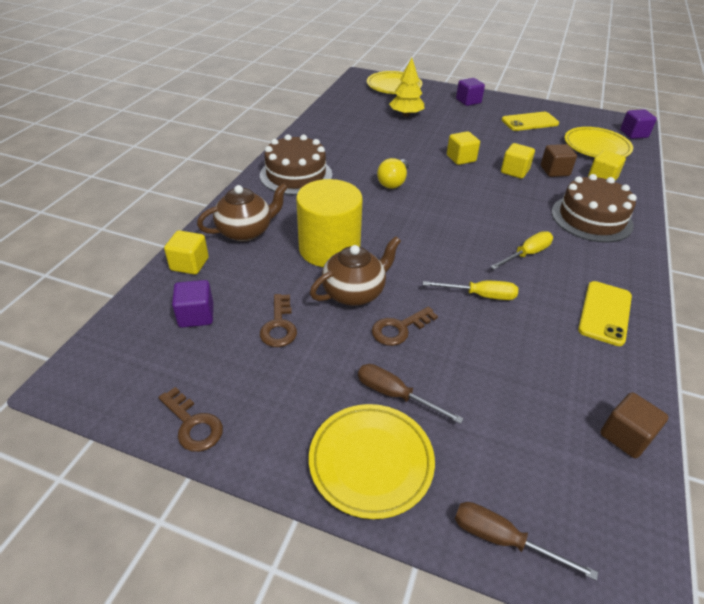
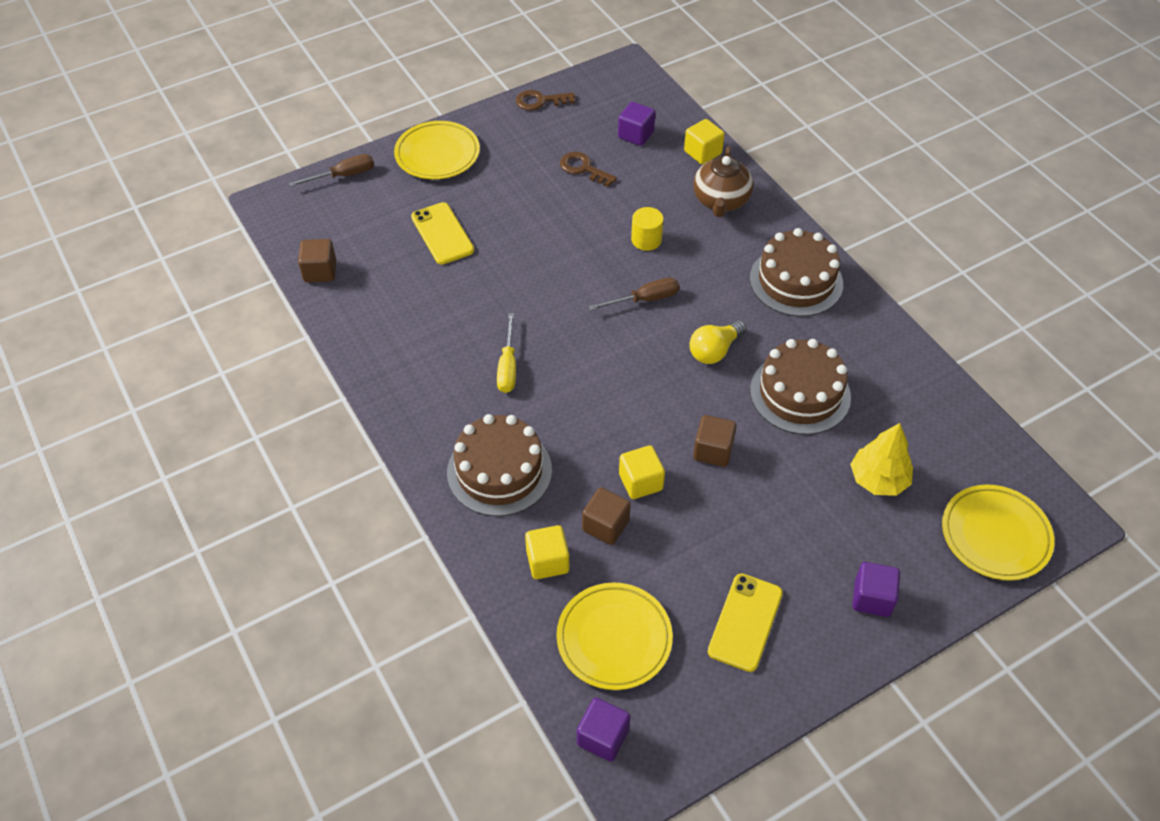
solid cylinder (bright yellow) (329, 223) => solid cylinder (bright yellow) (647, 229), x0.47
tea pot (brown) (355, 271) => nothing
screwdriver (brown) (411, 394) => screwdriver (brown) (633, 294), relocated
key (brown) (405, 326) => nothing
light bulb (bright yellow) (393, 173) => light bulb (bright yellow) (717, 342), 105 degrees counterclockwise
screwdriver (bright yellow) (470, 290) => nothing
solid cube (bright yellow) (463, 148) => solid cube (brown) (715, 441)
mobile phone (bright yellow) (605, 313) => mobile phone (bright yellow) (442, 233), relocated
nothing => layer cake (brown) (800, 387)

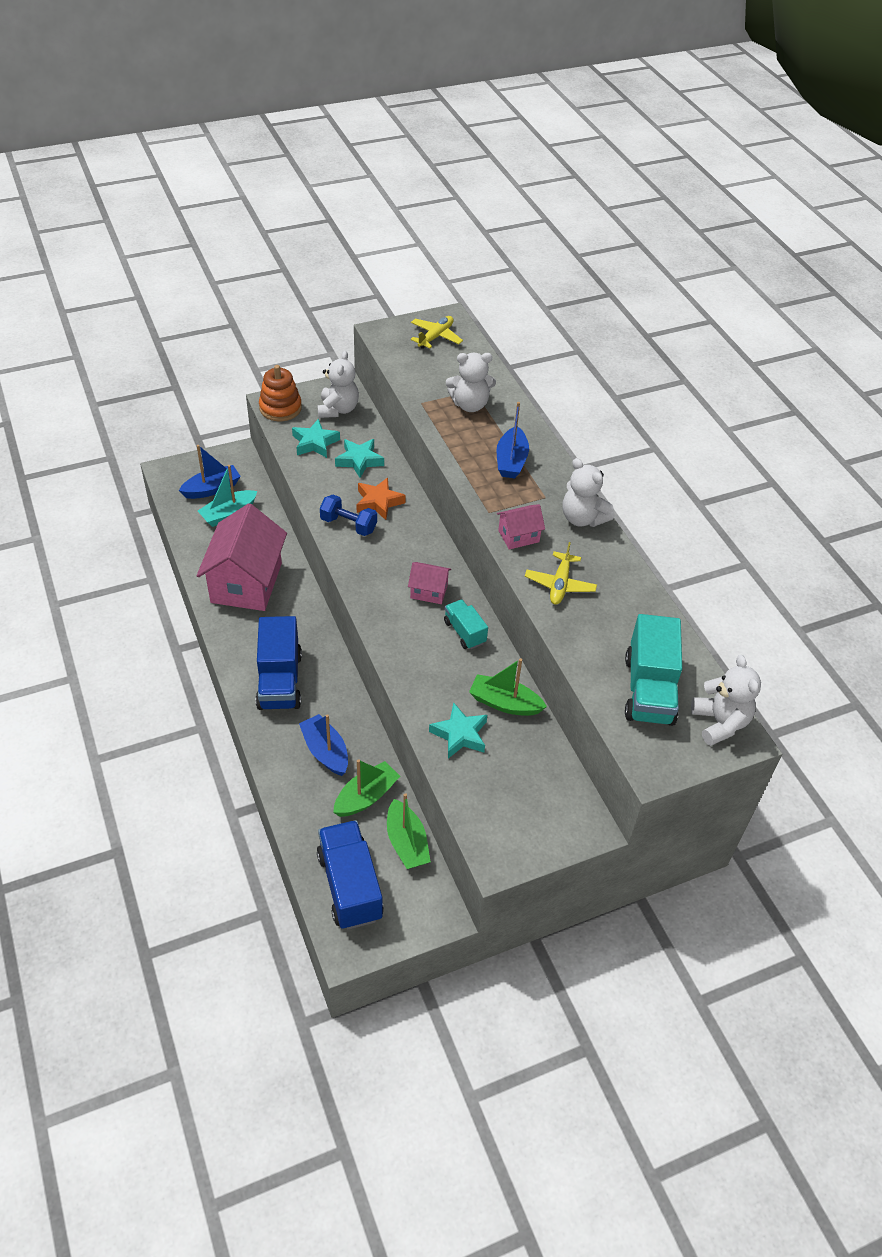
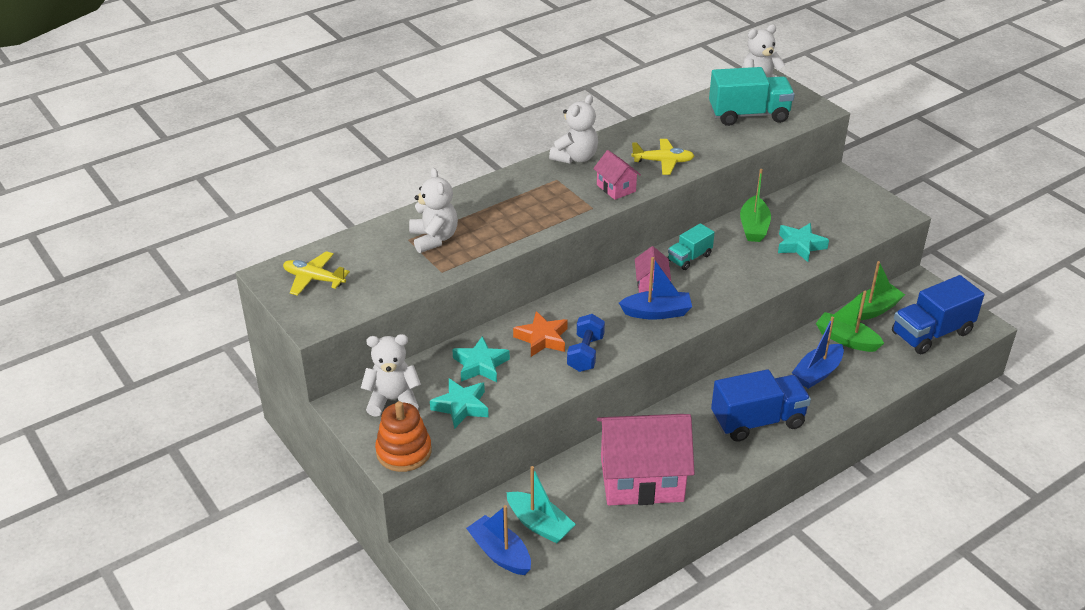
boat (blue) (513, 440) => boat (blue) (655, 288), relocated

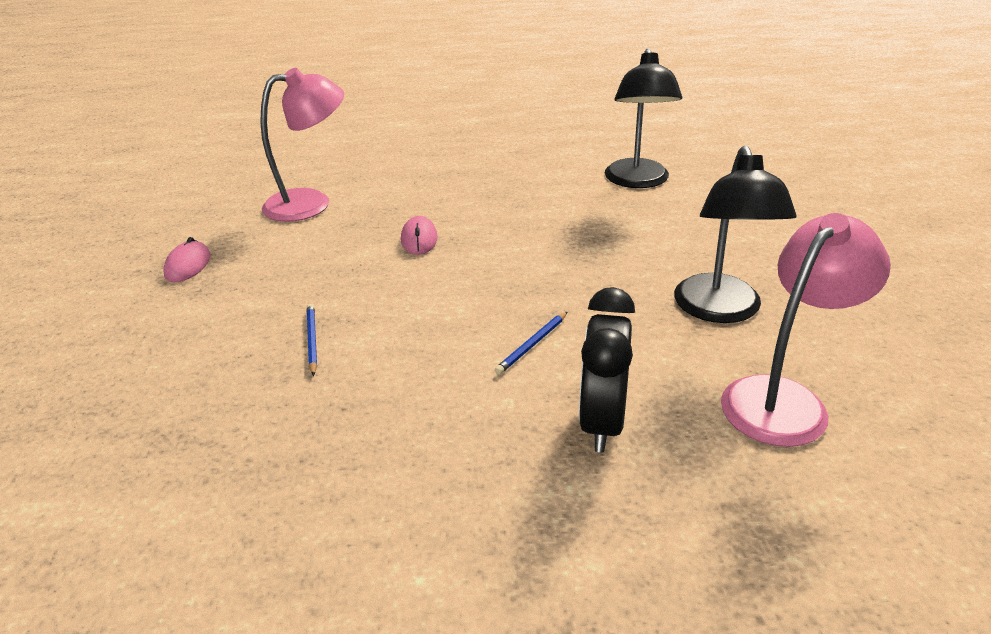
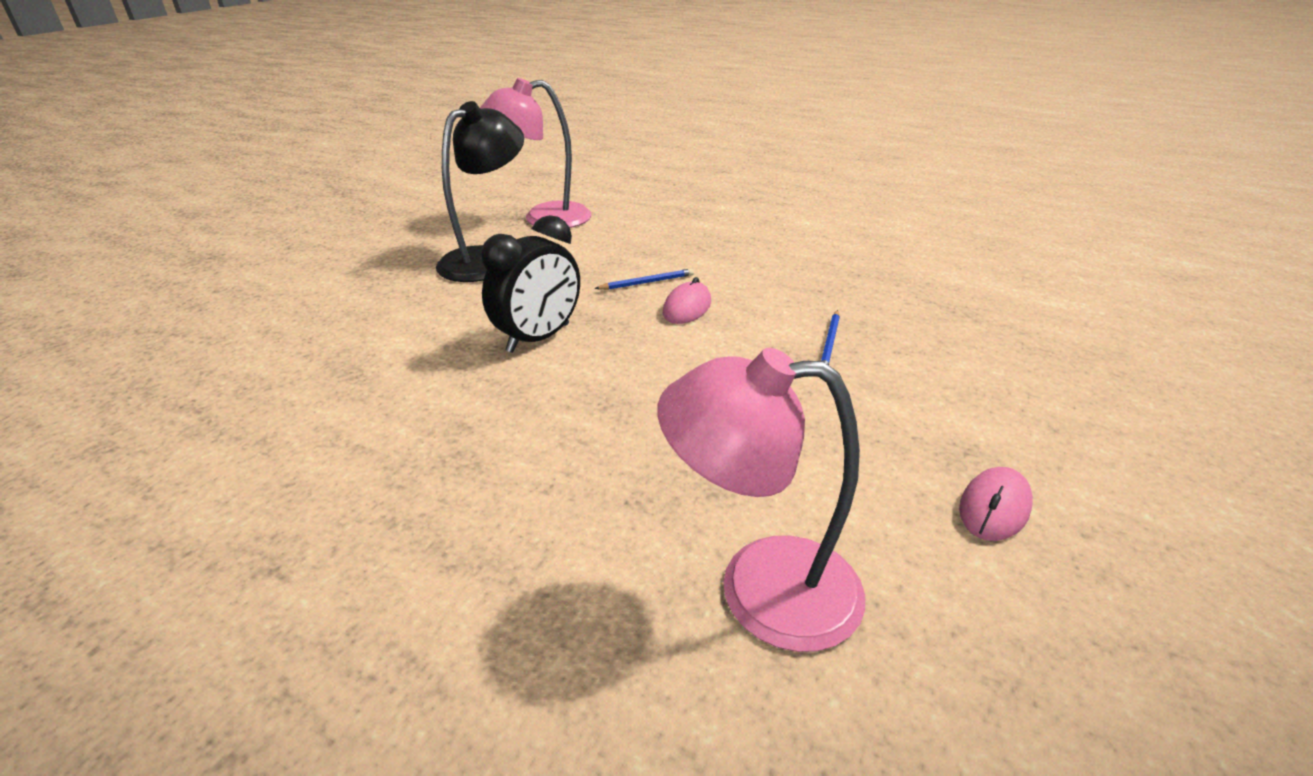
PC mouse (pink) (419, 235) => PC mouse (pink) (687, 300), relocated
alarm clock (ebony) (607, 369) => alarm clock (ebony) (530, 284), relocated
desk lamp (ebony) (643, 118) => nothing

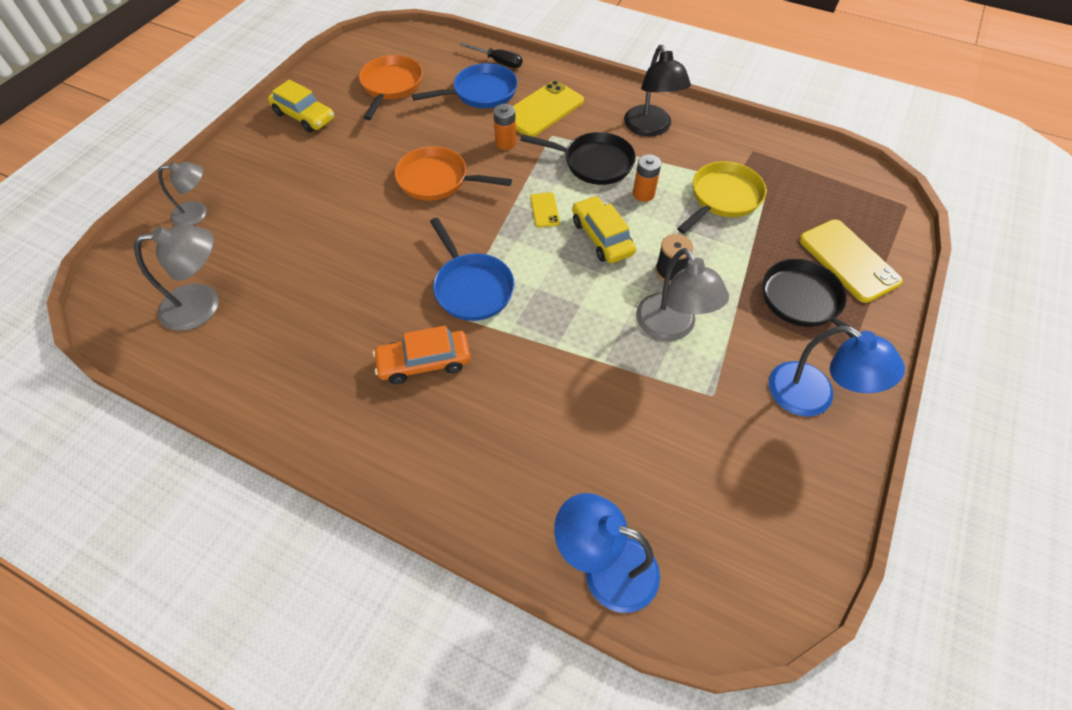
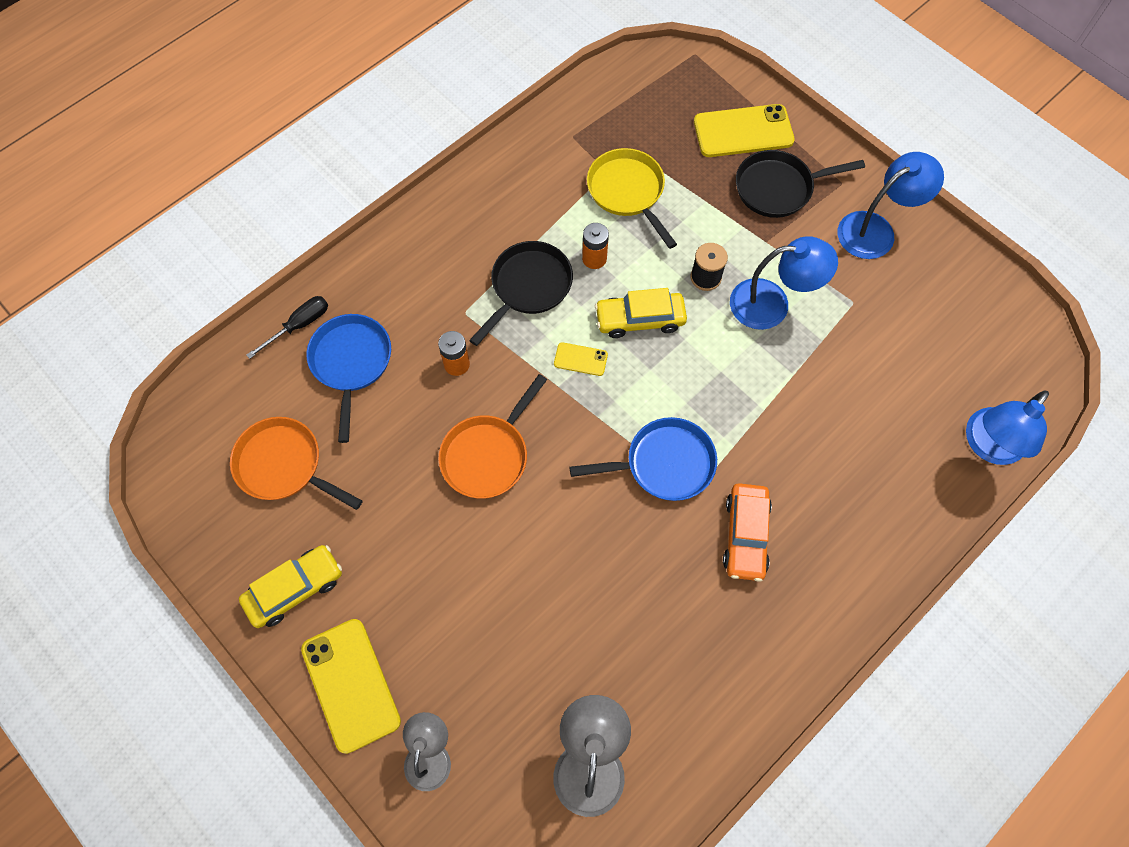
mobile phone (bright yellow) (548, 108) => mobile phone (bright yellow) (351, 686), relocated
desk lamp (ebony) (657, 90) => nothing
desk lamp (ash-grey) (682, 294) => desk lamp (blue) (784, 283)

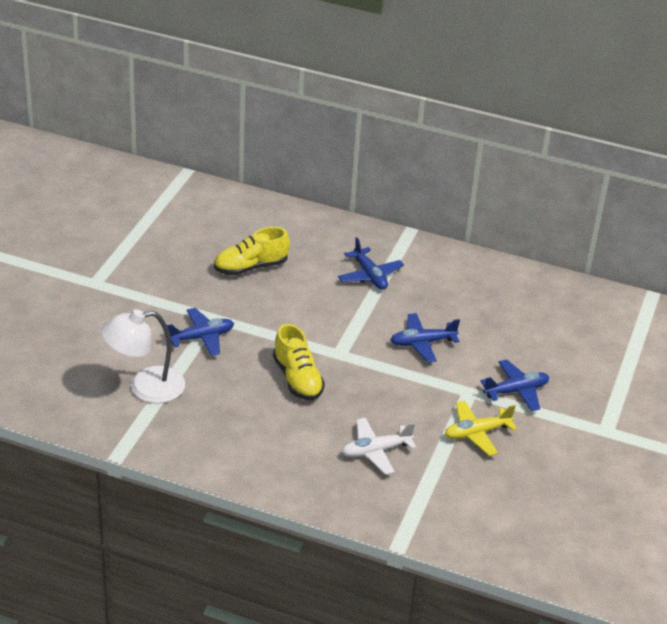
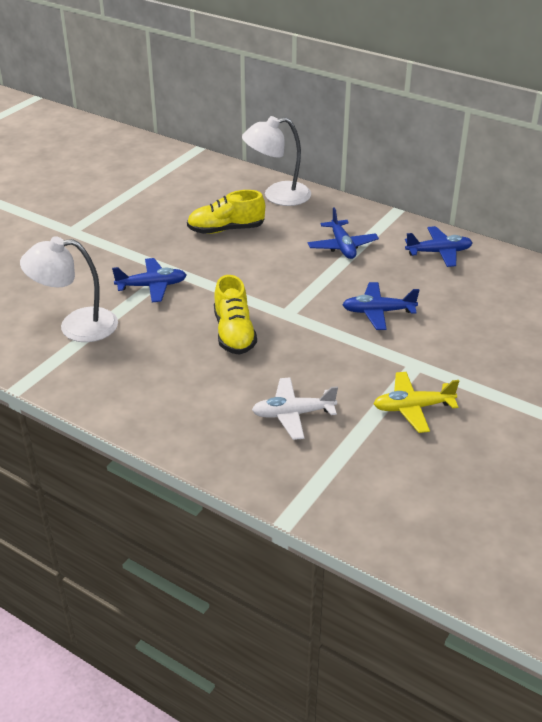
aeroplane (blue) (514, 385) => aeroplane (blue) (439, 246), relocated
nothing => desk lamp (snow-white) (276, 161)

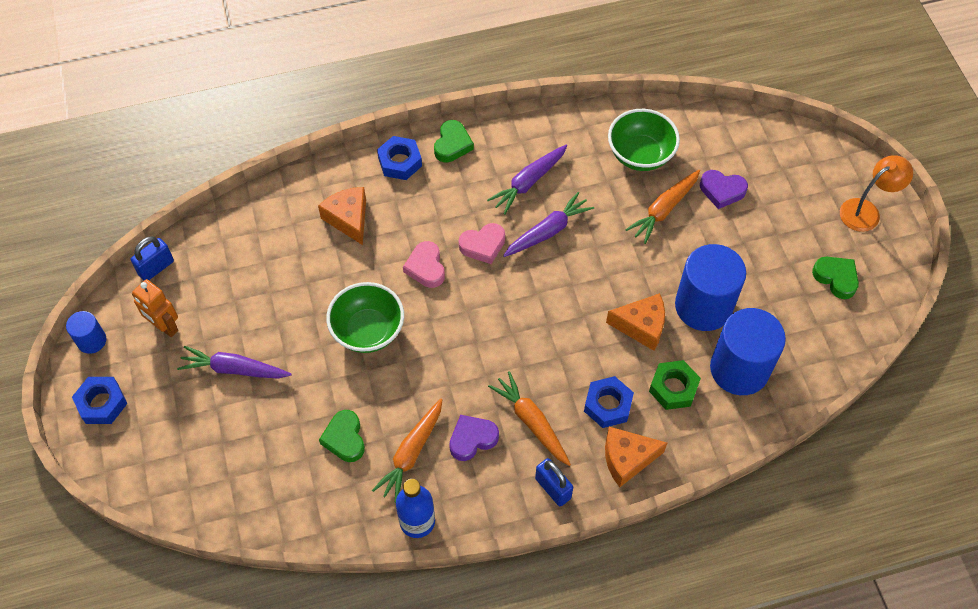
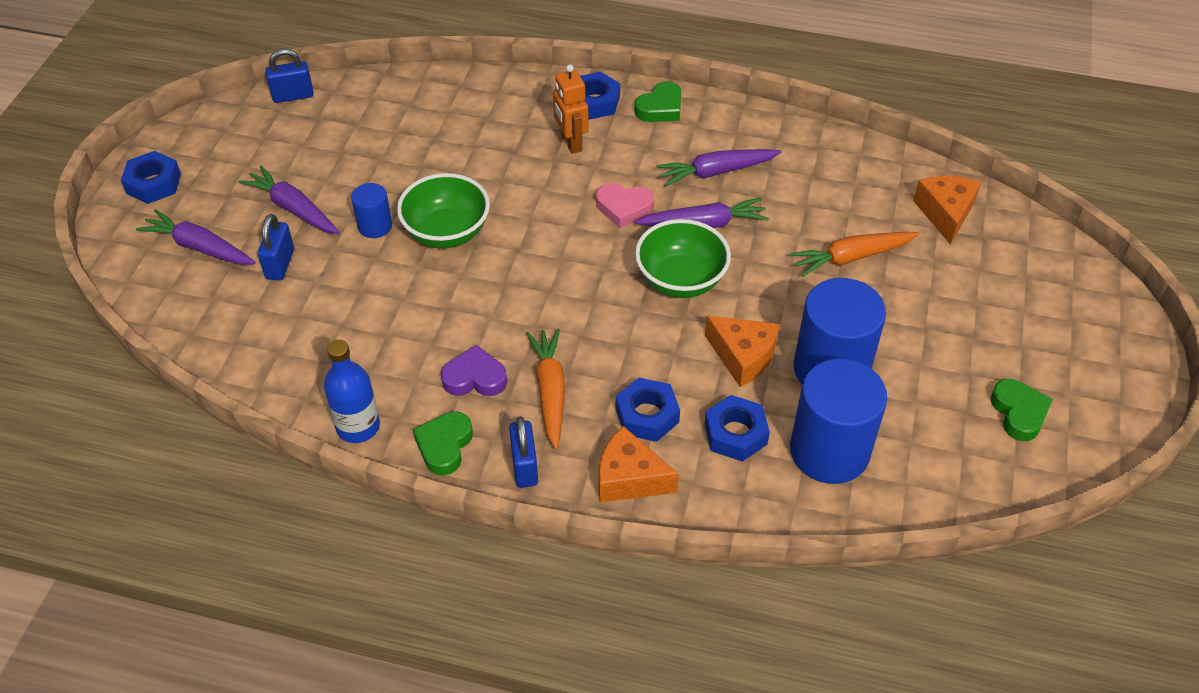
solid cylinder (blue) (86, 332) => solid cylinder (blue) (371, 210), relocated
robot (orange) (155, 308) => robot (orange) (571, 109), relocated
cheese wedge (orange) (342, 216) => cheese wedge (orange) (947, 210), relocated
love heart (leaf-green) (342, 436) => love heart (leaf-green) (443, 443), relocated
carrot (orange) (407, 451) => nothing
love heart (pink) (424, 264) => nothing
serving bowl (leaf-green) (644, 140) => serving bowl (leaf-green) (683, 258), relocated
hex nut (leaf-green) (675, 385) => hex nut (blue) (737, 428)
love heart (royal purple) (724, 189) => nothing
desk lamp (orange) (876, 193) => nothing
nothing => carrot (royal purple) (196, 237)
nothing => padlock (blue) (276, 247)

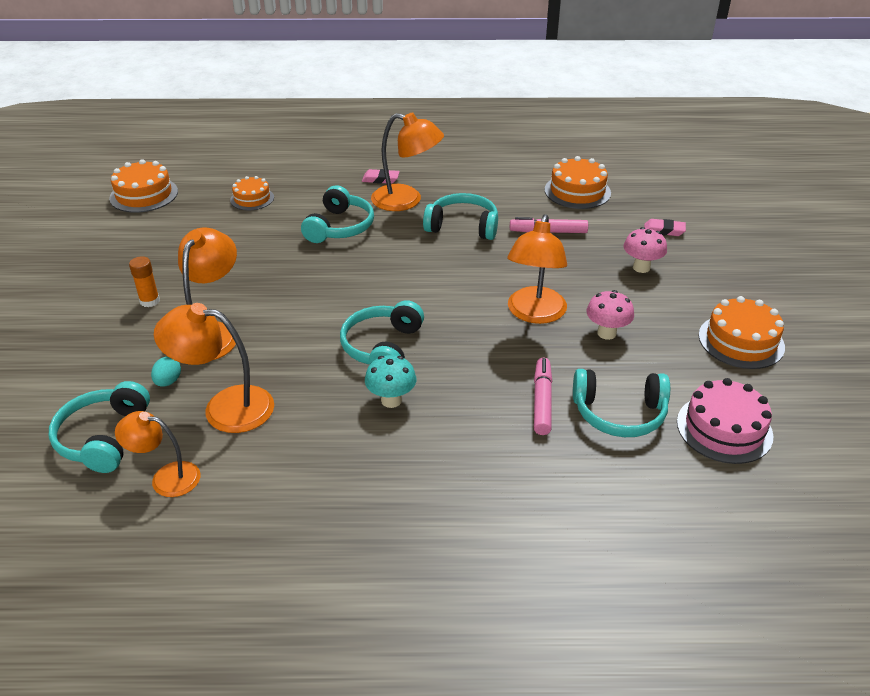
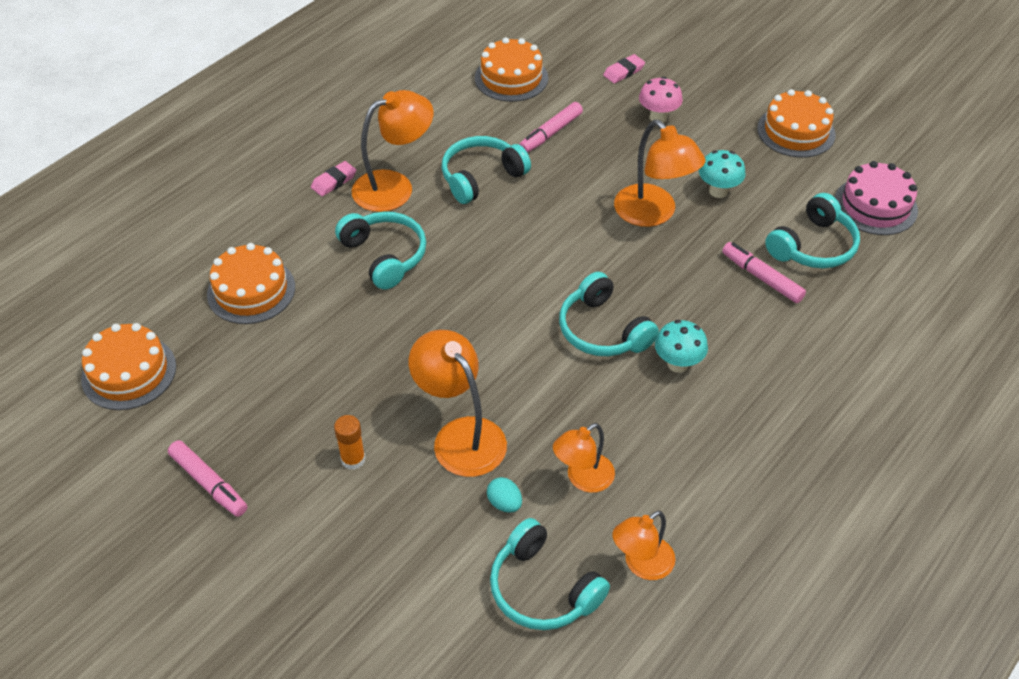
desk lamp (orange) (214, 368) => desk lamp (orange) (584, 458), x0.64
layer cake (orange) (252, 193) => layer cake (orange) (251, 283), x1.54
toadstool (pink) (610, 315) => toadstool (teal) (722, 174)
nothing => felt pen (pink) (207, 478)

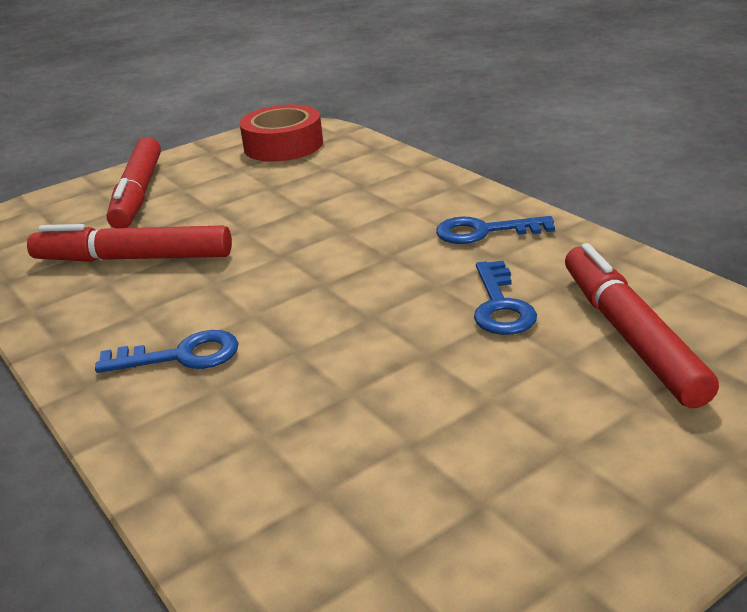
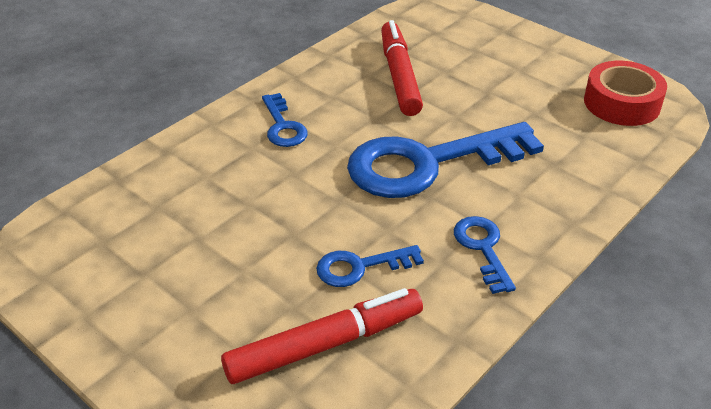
felt pen (red) (134, 182) => nothing
nothing => key (blue) (445, 160)

